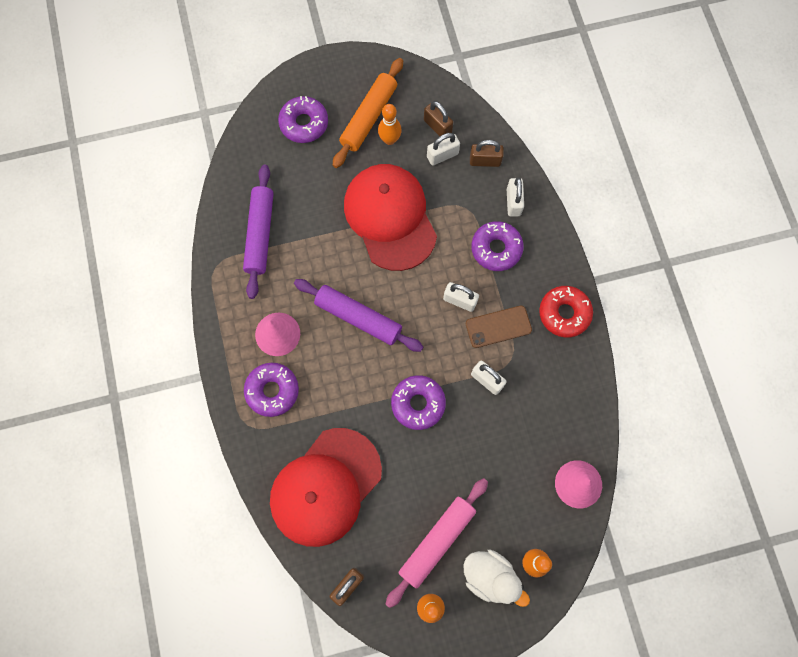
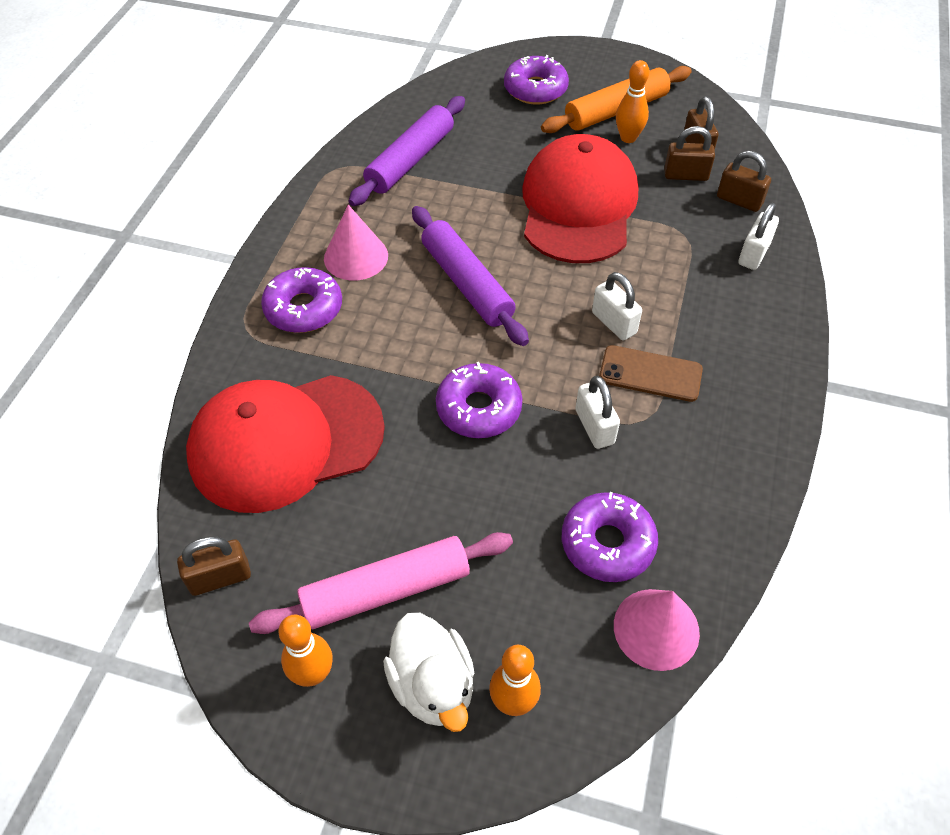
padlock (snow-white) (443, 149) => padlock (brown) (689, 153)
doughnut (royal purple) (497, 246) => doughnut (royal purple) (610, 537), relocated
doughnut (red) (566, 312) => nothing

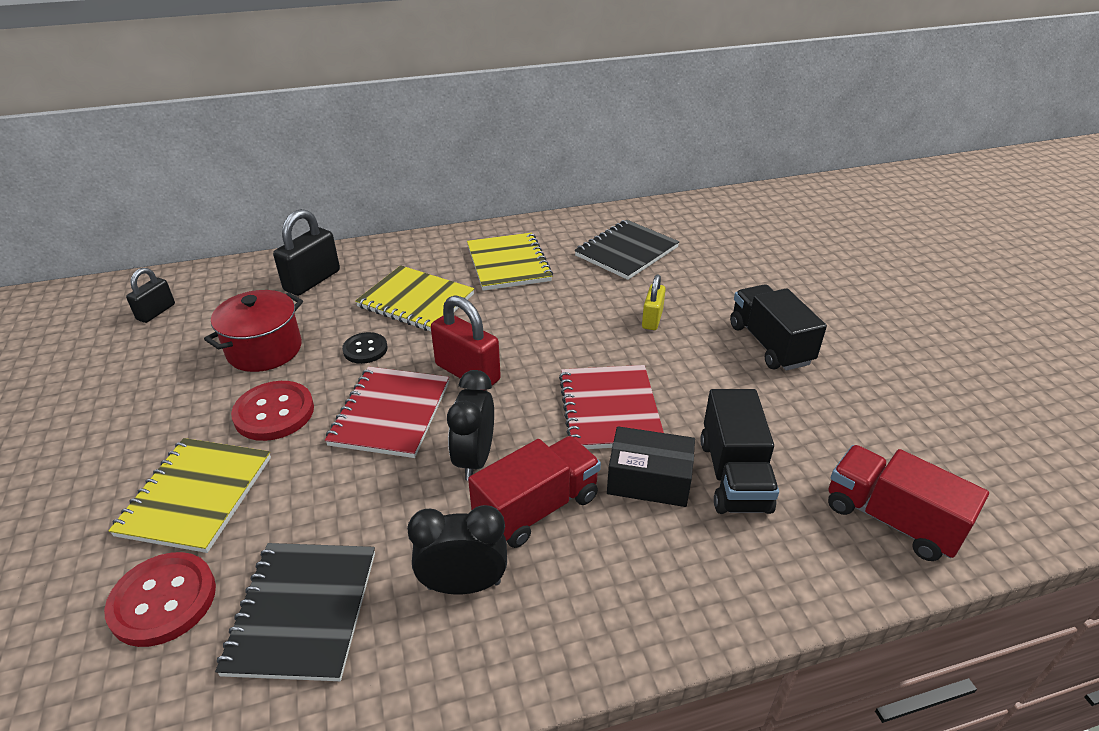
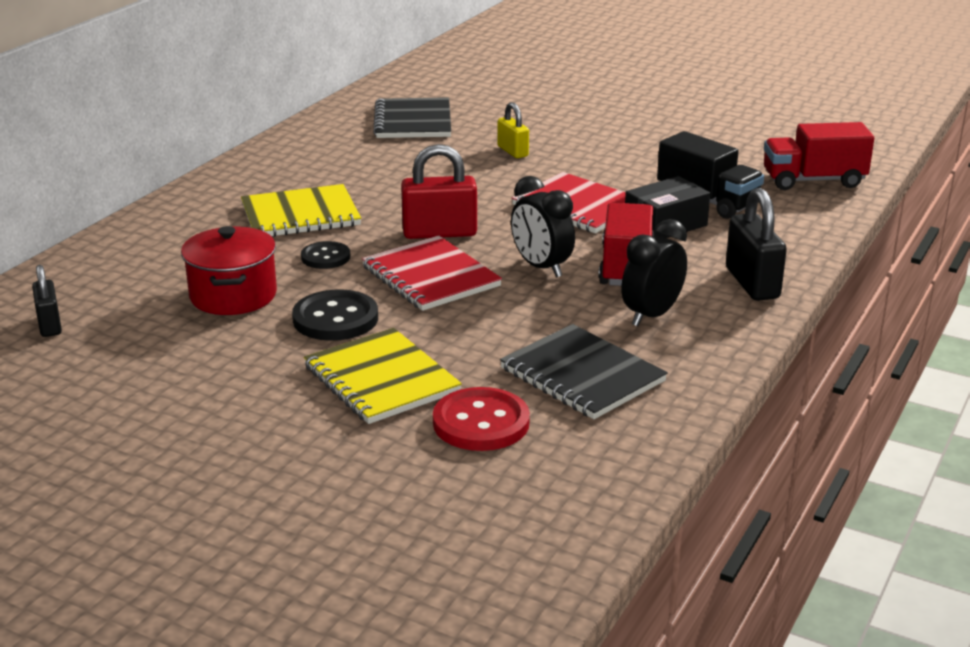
shirt button (red) (272, 411) => shirt button (ebony) (335, 315)
padlock (ebony) (306, 252) => padlock (ebony) (756, 244), relocated
notepad (bright yellow) (510, 262) => nothing
truck (ebony) (778, 327) => nothing

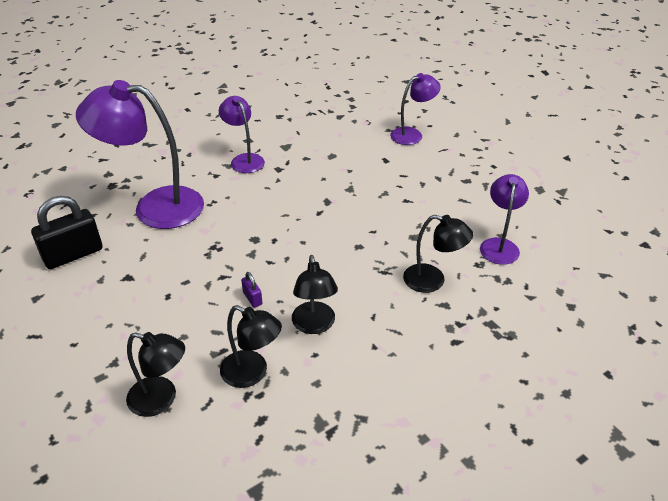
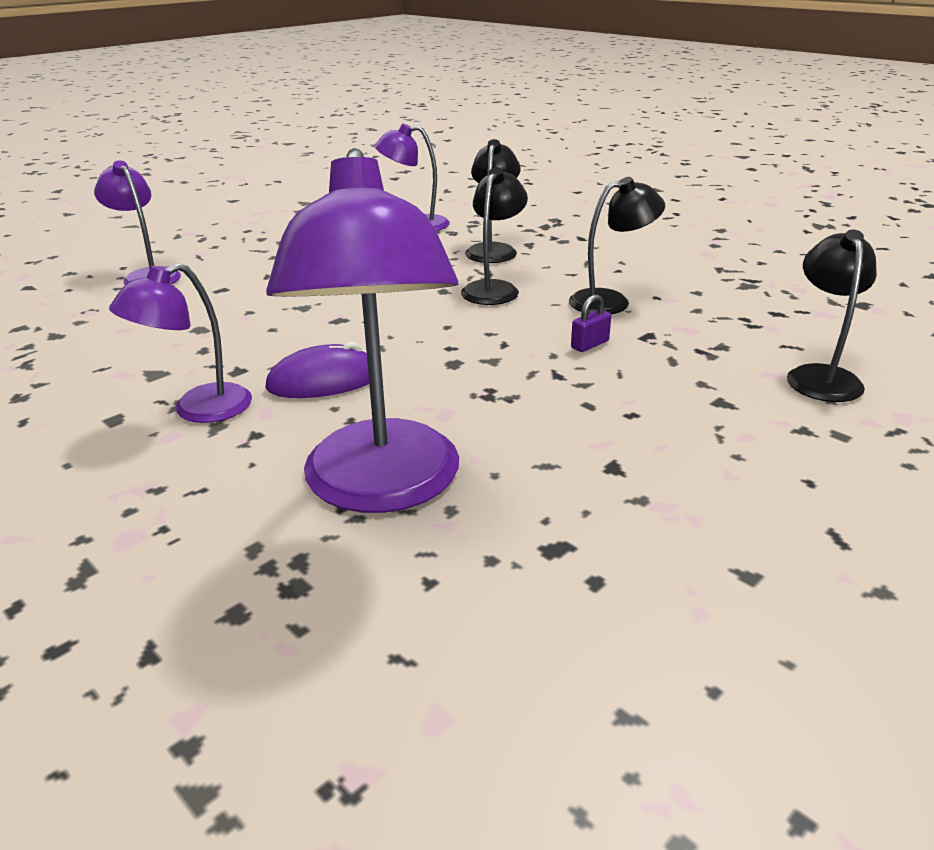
padlock (ebony) (67, 232) => nothing
desk lamp (ebony) (251, 346) => desk lamp (ebony) (494, 236), relocated
nothing => PC mouse (royal purple) (323, 369)

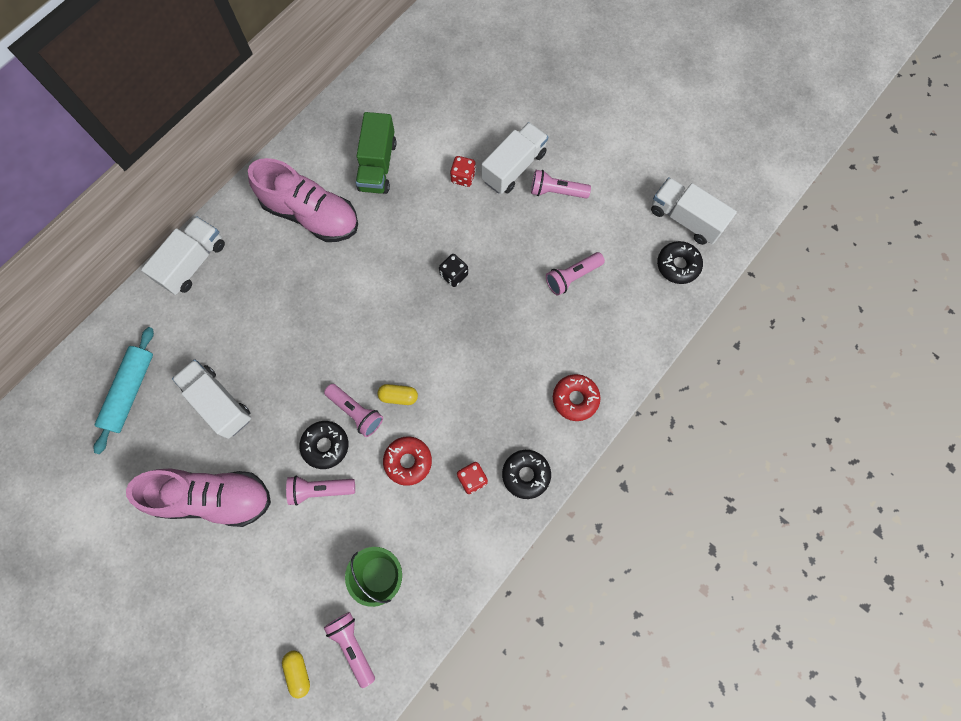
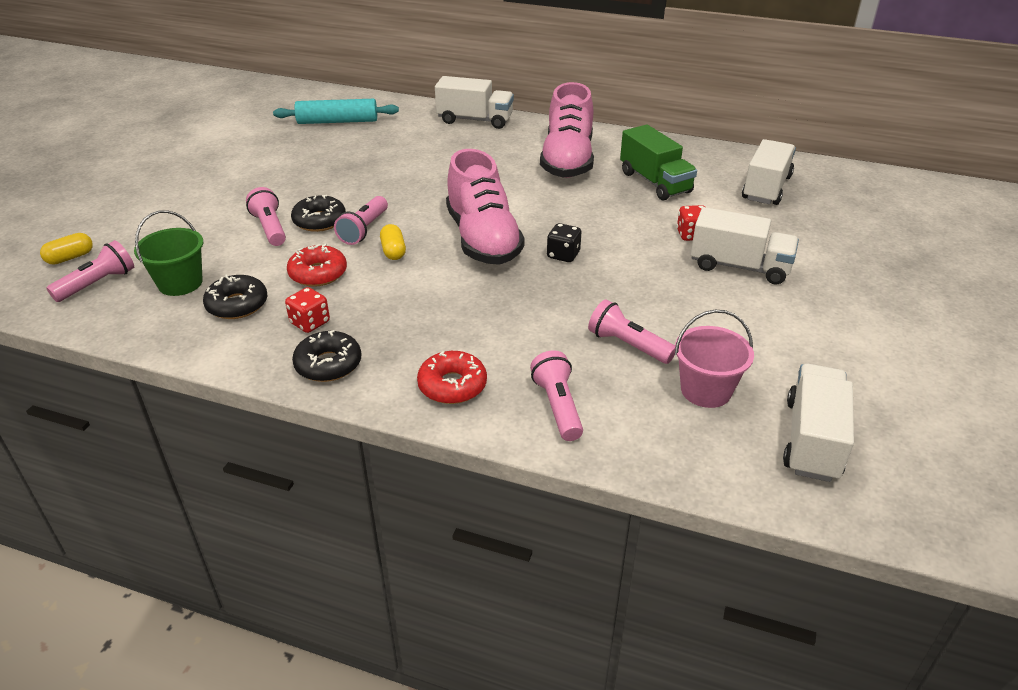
shoe (pink) (198, 498) => shoe (pink) (485, 207), relocated
truck (snow-white) (211, 399) => truck (snow-white) (769, 172), relocated
truck (leaf-green) (376, 153) => truck (leaf-green) (658, 162), 105 degrees counterclockwise
torch (pink) (561, 184) => torch (pink) (556, 395), relocated
doughnut (ebony) (680, 262) => doughnut (ebony) (235, 296), relocated
nothing => pail (pink) (714, 359)

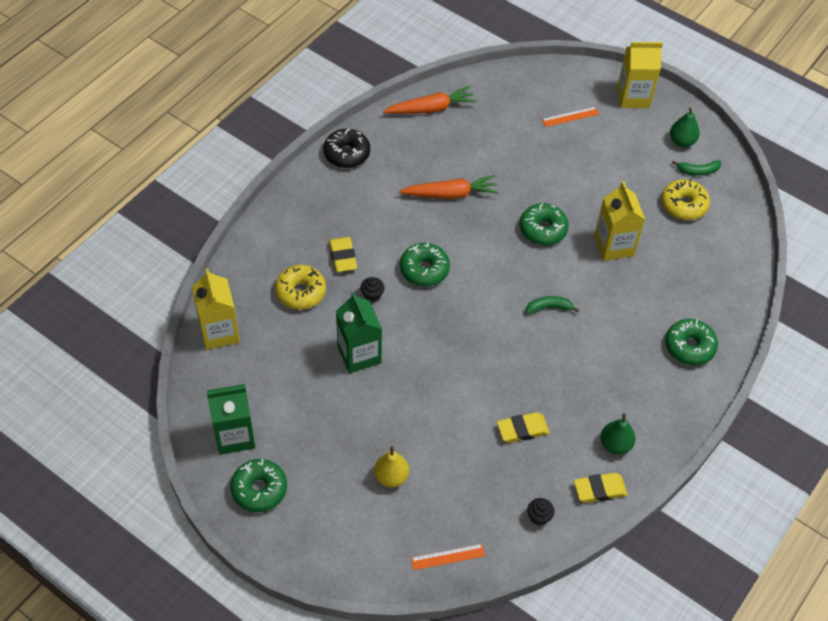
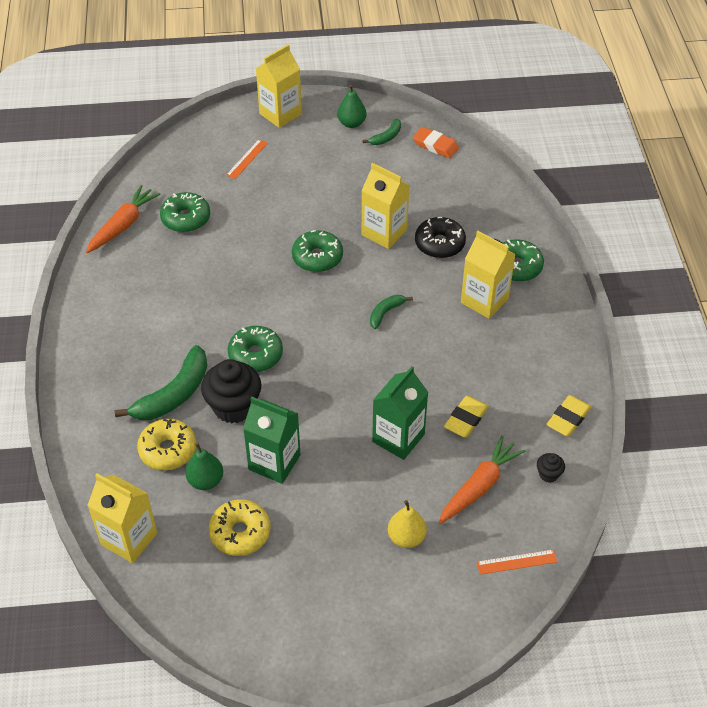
juice carton (leaf-green) (231, 419) => juice carton (leaf-green) (400, 413), relocated
doughnut (leaf-green) (258, 485) => doughnut (leaf-green) (185, 212), relocated
doughnut (ebony) (346, 148) => doughnut (ebony) (440, 237), relocated
eraser (bright yellow) (343, 254) => toy banana (leaf-green) (161, 382)
muffin (ebony) (372, 289) => muffin (ebony) (231, 391), x2.19
carrot (orange) (449, 187) => carrot (orange) (482, 480), relocated
straightedge (orange) (448, 557) => straightedge (orange) (517, 562), 45 degrees clockwise
pear fruit (leaf-green) (618, 434) => pear fruit (leaf-green) (204, 466), relocated
doughnut (bright yellow) (685, 199) => doughnut (bright yellow) (240, 527), relocated
nothing => eraser (orange) (436, 142)
nothing => juice carton (bright yellow) (488, 275)

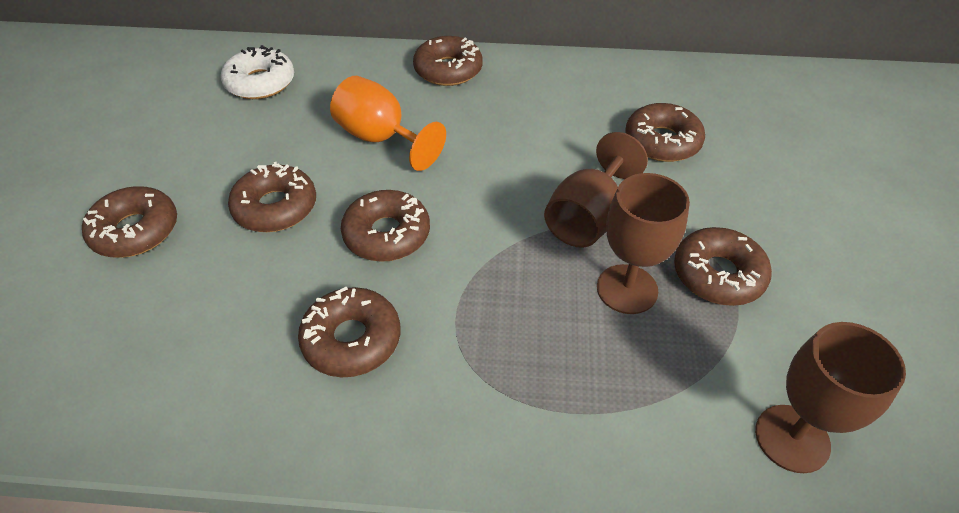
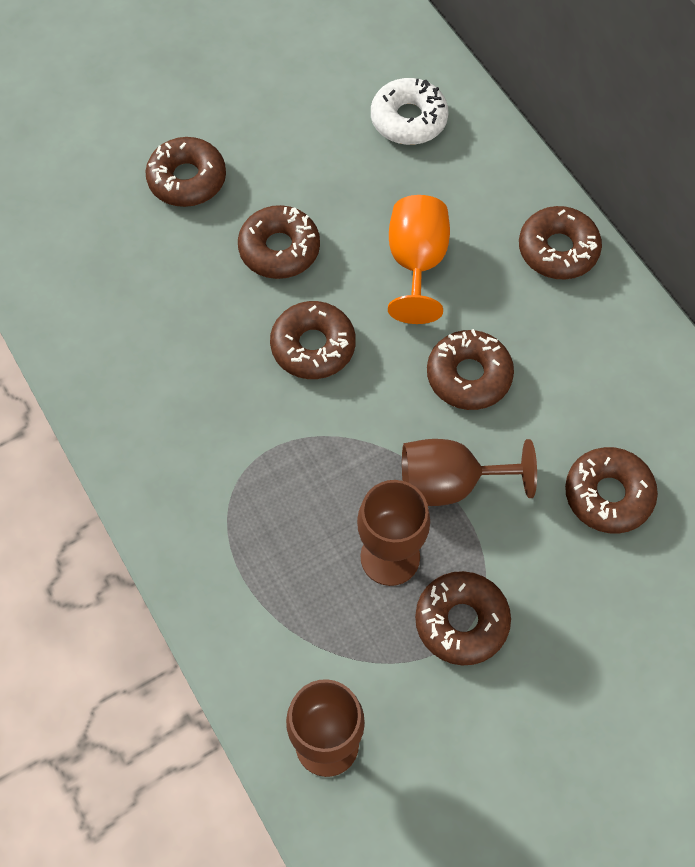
doughnut (brown) (349, 332) => doughnut (brown) (470, 369), relocated

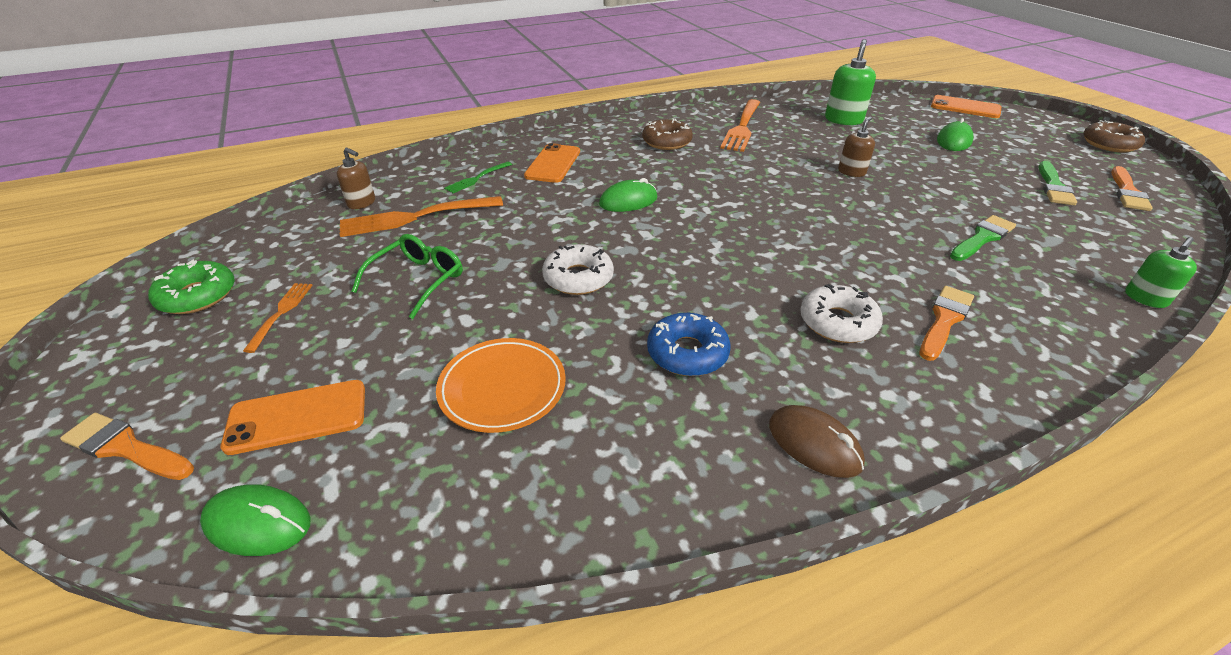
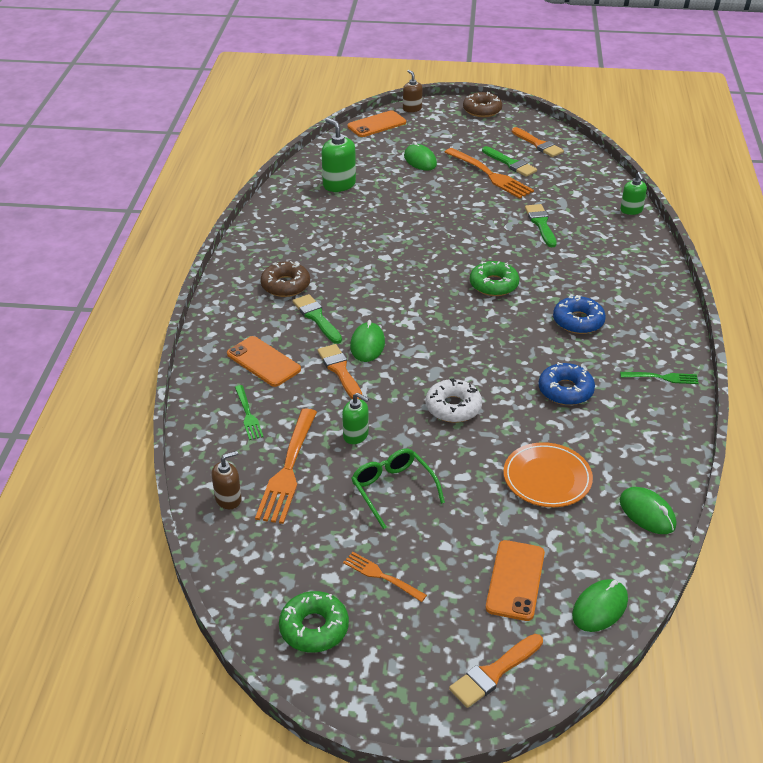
table fork (orange) (740, 125) => table fork (orange) (489, 173), relocated
PC mouse (brown) (817, 441) => table fork (leaf-green) (659, 378)
doughnut (snow-white) (841, 313) => doughnut (blue) (579, 314)
pump bottle (brown) (856, 146) => pump bottle (brown) (413, 91), relocated
paintbrush (orange) (947, 323) => paintbrush (orange) (339, 372), relocated
nothing => paintbrush (leaf-green) (317, 319)
nothing => pump bottle (leaf-green) (355, 418)
nothing => doughnut (leaf-green) (494, 278)
nothing => PC mouse (leaf-green) (648, 510)

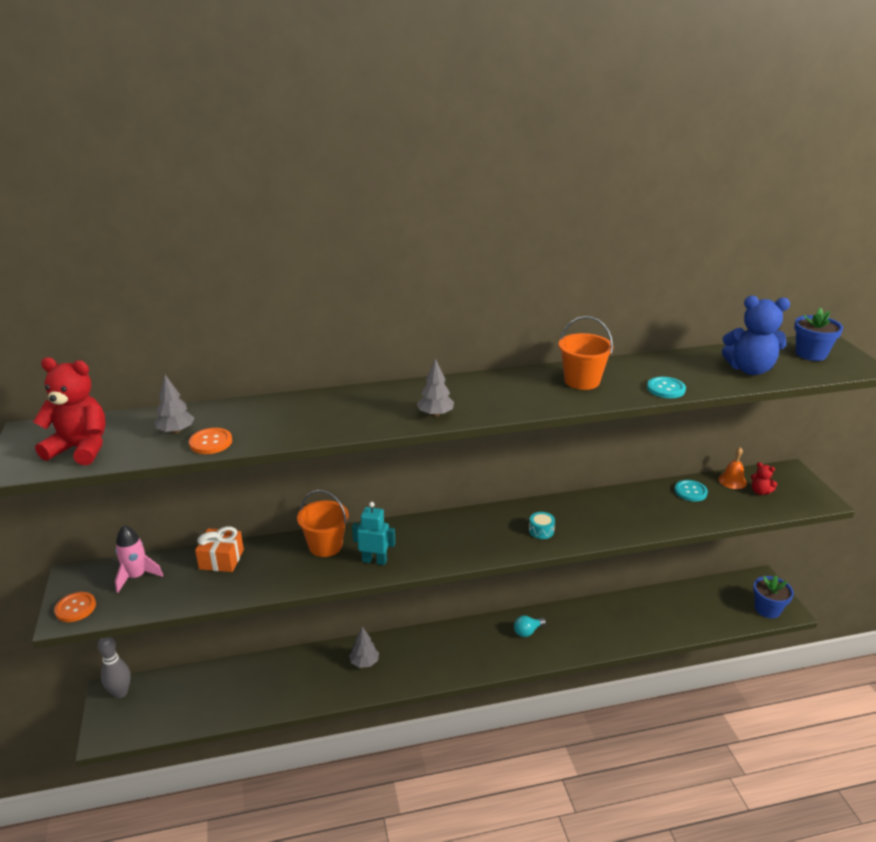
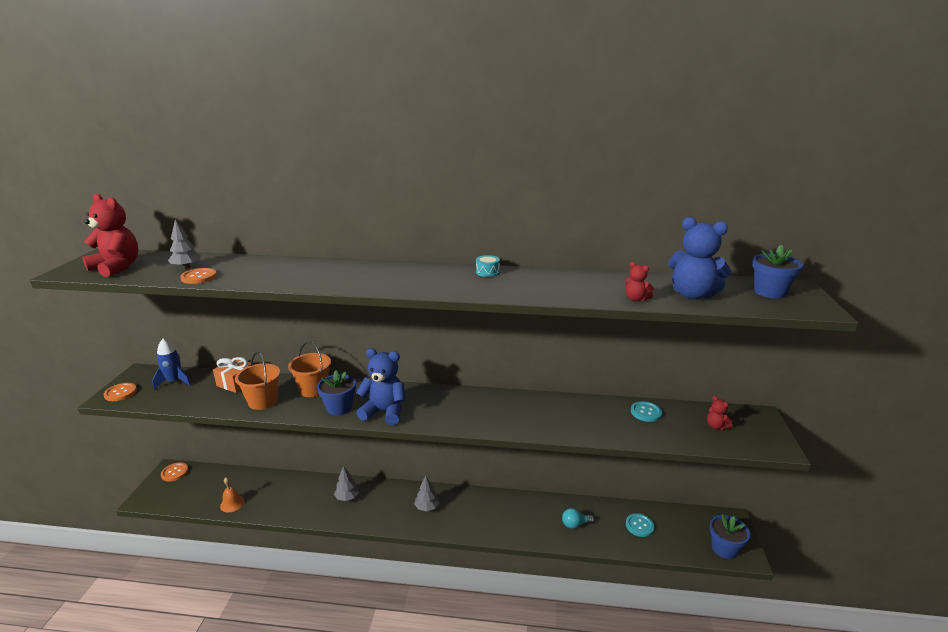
skittle (ash-grey) (114, 667) => shirt button (orange) (174, 471)
spaceship (pink) (139, 559) => spaceship (blue) (171, 364)
robot (teal) (373, 533) => plant pot (blue) (336, 392)
toy tree (ash-grey) (435, 388) => toy tree (ash-grey) (427, 493), relocated
light bulb (teal) (530, 626) => light bulb (teal) (578, 518), relocated
toy drum (teal) (542, 525) => toy drum (teal) (488, 266), relocated
pail (orange) (586, 353) => pail (orange) (257, 381), relocated
shirt button (teal) (666, 387) => shirt button (teal) (640, 525), relocated
hand bell (orange) (733, 468) => hand bell (orange) (232, 494), relocated
nothing => teddy bear (blue) (380, 386)
nothing => teddy bear (red) (640, 281)

